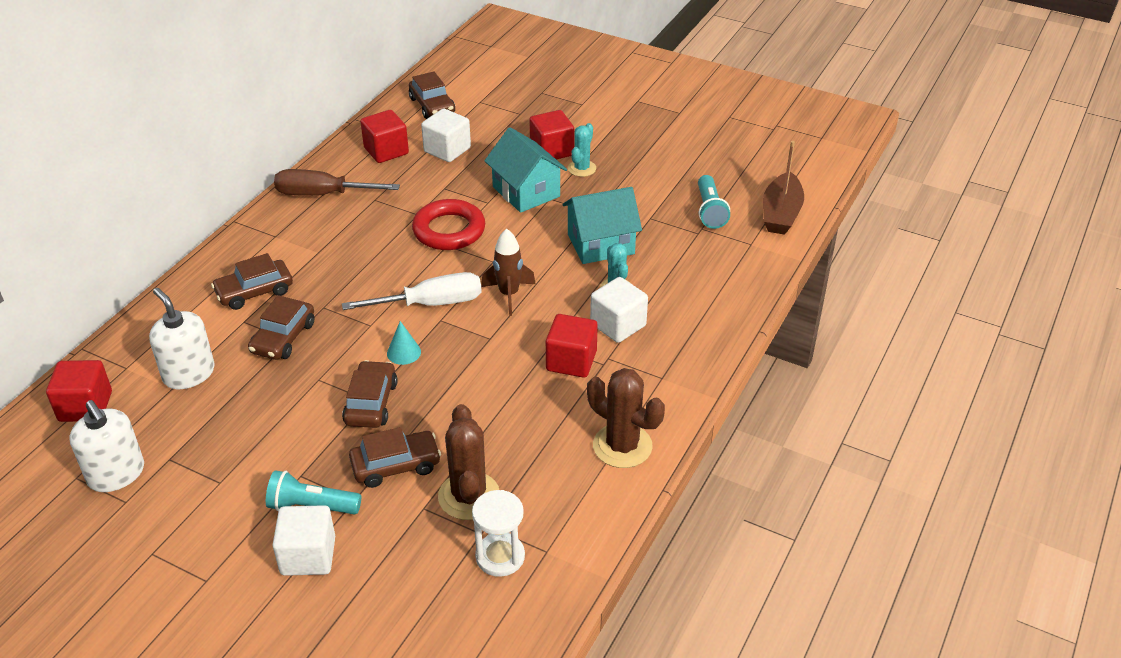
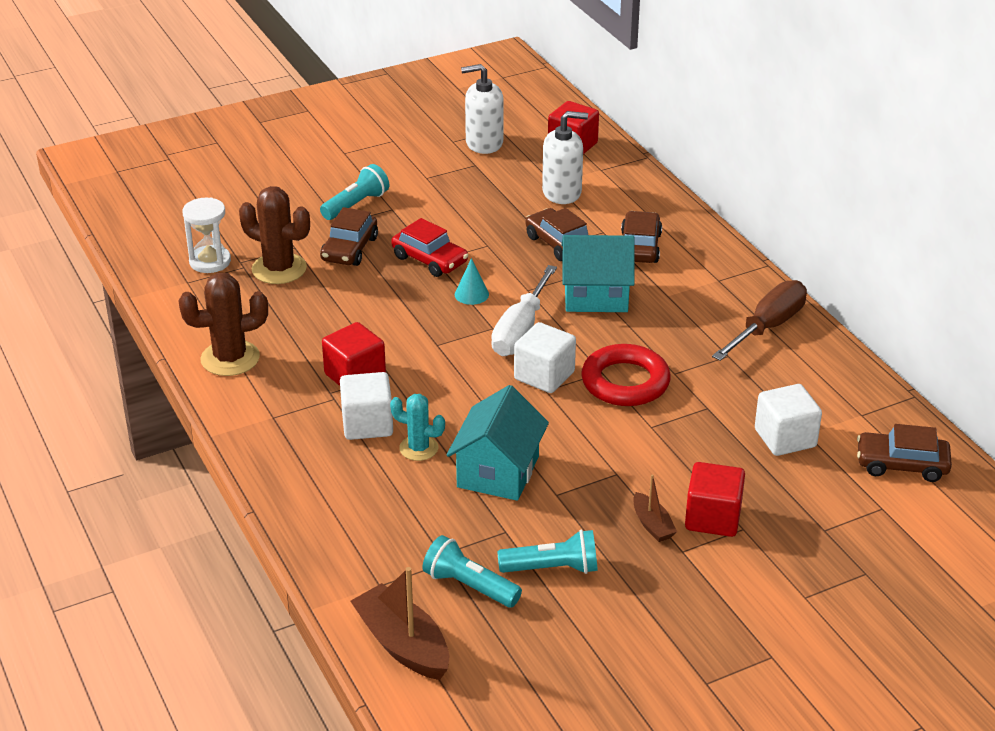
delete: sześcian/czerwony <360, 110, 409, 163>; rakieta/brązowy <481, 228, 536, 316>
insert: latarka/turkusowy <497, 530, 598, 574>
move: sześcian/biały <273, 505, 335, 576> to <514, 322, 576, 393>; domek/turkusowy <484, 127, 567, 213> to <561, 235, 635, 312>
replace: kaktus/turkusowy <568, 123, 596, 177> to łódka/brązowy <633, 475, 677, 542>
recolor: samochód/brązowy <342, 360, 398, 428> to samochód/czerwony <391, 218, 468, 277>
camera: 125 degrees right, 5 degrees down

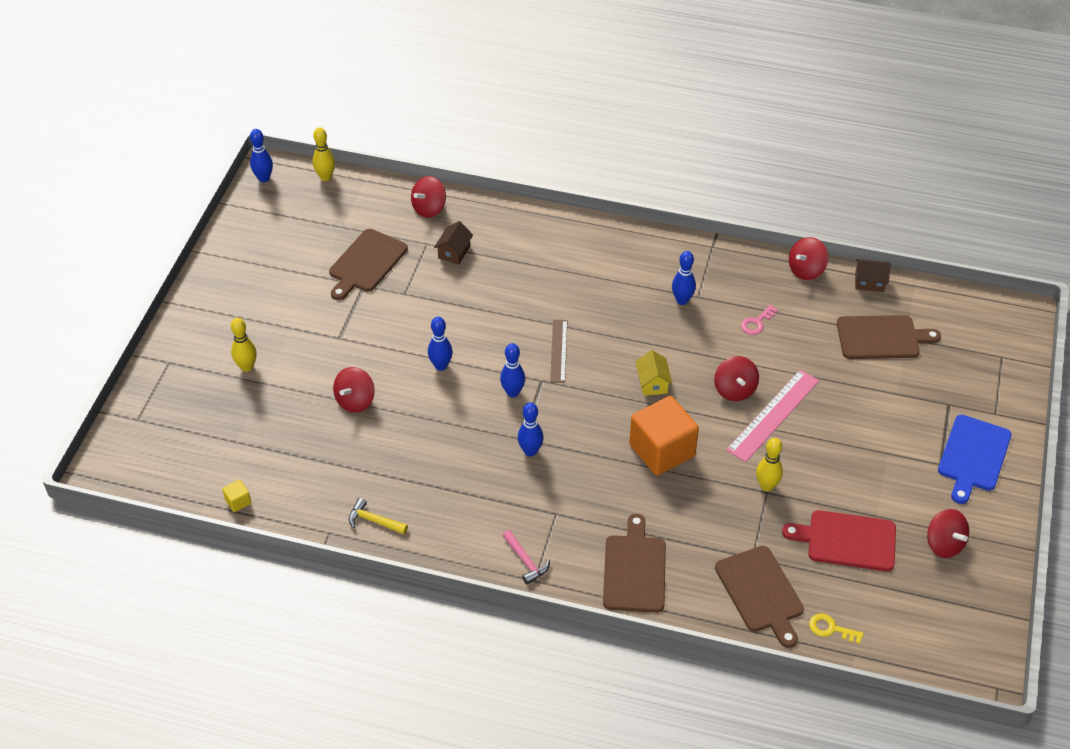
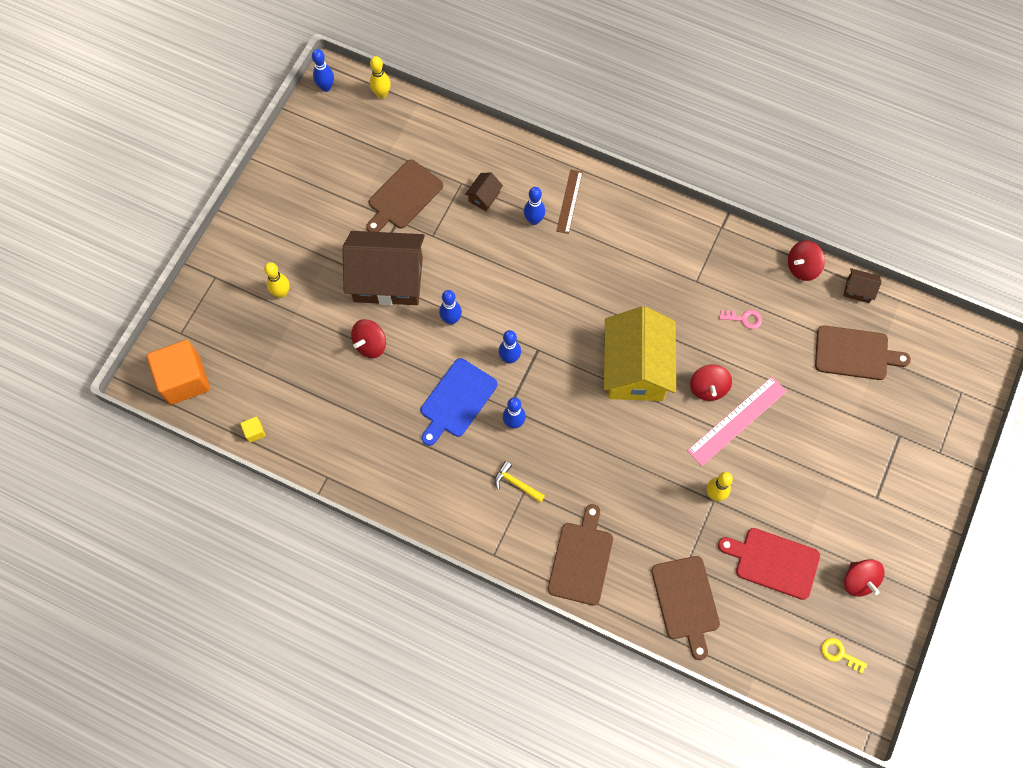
delete: bączek/czerwony <411, 176, 446, 218>; młotek/różowy <503, 530, 550, 585>
insert: domek/brązowy <343, 231, 425, 305>
move: sześcian/pomarańczowy <629, 396, 699, 476> to <147, 340, 210, 405>; deska do krojenia/niebieski <938, 415, 1012, 504> to <421, 358, 497, 446>; młotek/żółty <349, 498, 408, 534> to <495, 461, 545, 503>; kręgiel/niebieski <672, 251, 696, 305> to <524, 187, 545, 225>; linijka/brązowy <550, 320, 568, 383> to <556, 170, 583, 234>; klucz/żółty <809, 613, 864, 644> to <821, 638, 867, 674>
rotate: klucz/różowy <741, 305, 778, 335> = <719, 310, 762, 329> 135 degrees counterclockwise
resize: domek/żółty <635, 350, 672, 396> = <604, 306, 676, 401> x2.46
camera: 10 degrees right, 20 degrees up

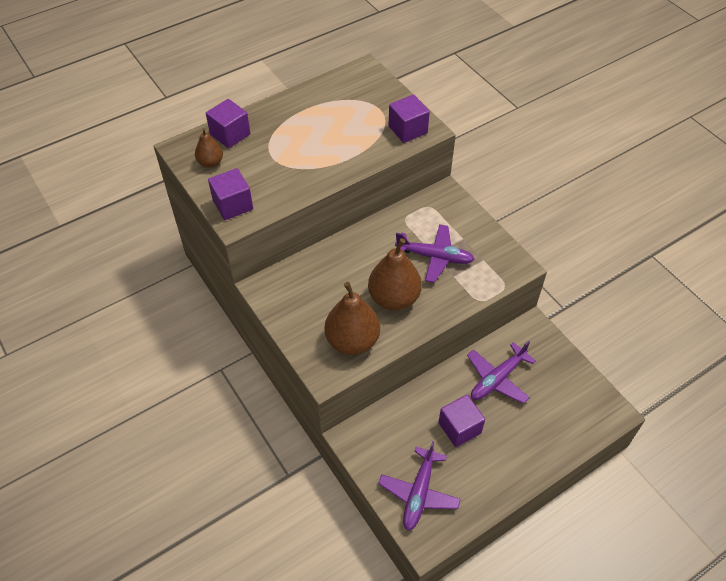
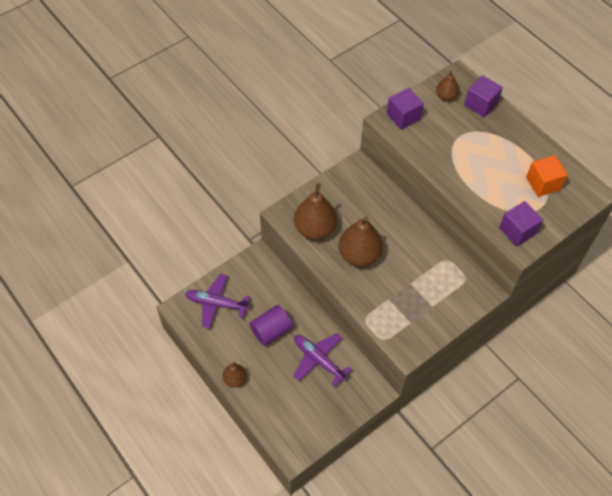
delete: samolot/fioletowy <395, 224, 474, 283>
insert: gruszka/brązowy <223, 361, 247, 388>; sześcian/pomarańczowy <526, 155, 568, 197>
replace: sześcian/fioletowy <438, 395, 485, 447> to walec/fioletowy <250, 305, 293, 346>
camera: 85 degrees right, 5 degrees up

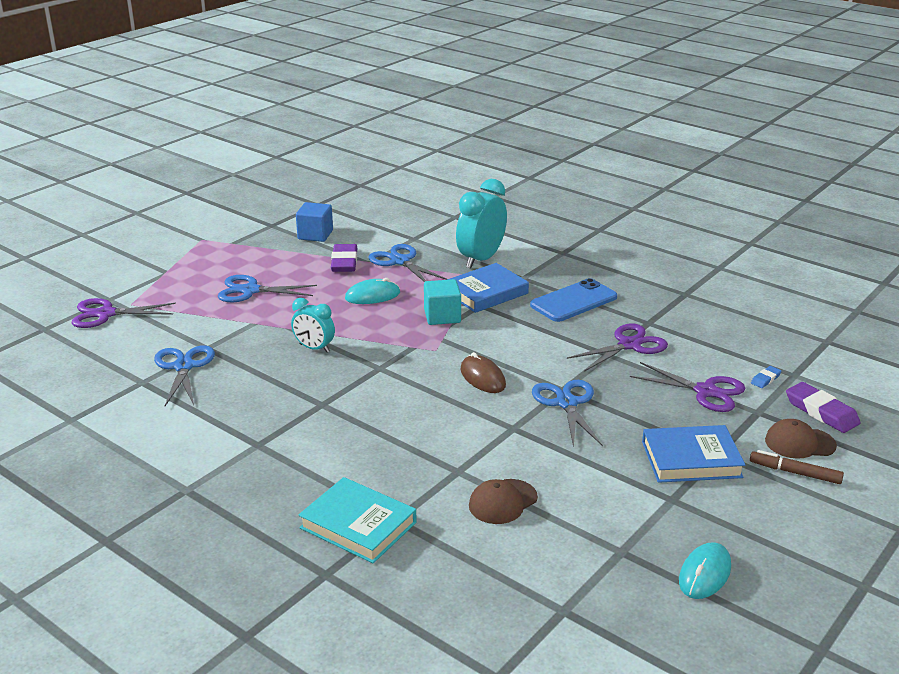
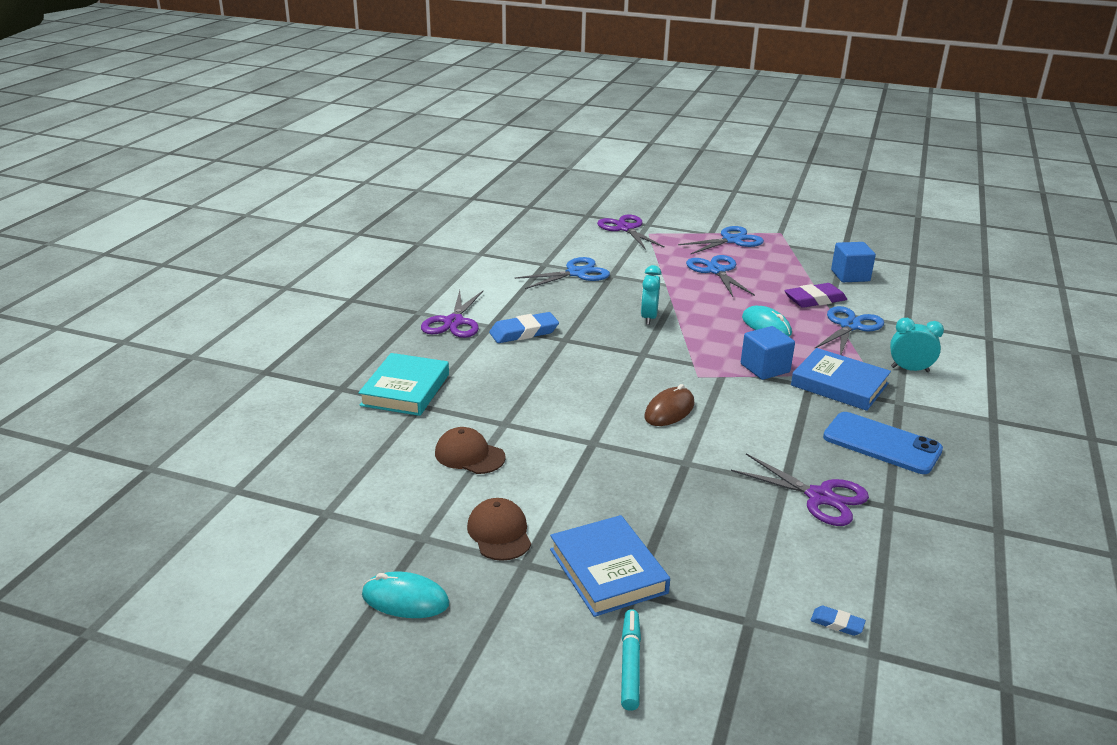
delete: gumka do mazania/fioletowy <786, 382, 861, 433>
insert: gumka do mazania/niebieski <489, 312, 559, 343>
move: nożyczki/fioletowy <630, 362, 746, 412> to <421, 290, 483, 338>; czapka/brązowy <765, 419, 837, 459> to <467, 498, 531, 561>; nożyczki/niebieski <532, 380, 603, 448> to <678, 226, 764, 254>
recolor: flamaster/brązowy <750, 450, 844, 484> to flamaster/turkusowy <621, 609, 641, 711>; sześcian/turkusowy <424, 279, 461, 325> to sześcian/niebieski <741, 326, 795, 380>
resize: budzik/turkusowy <456, 179, 507, 268> = <890, 318, 944, 372> x0.59
camera: 70 degrees right, 0 degrees up

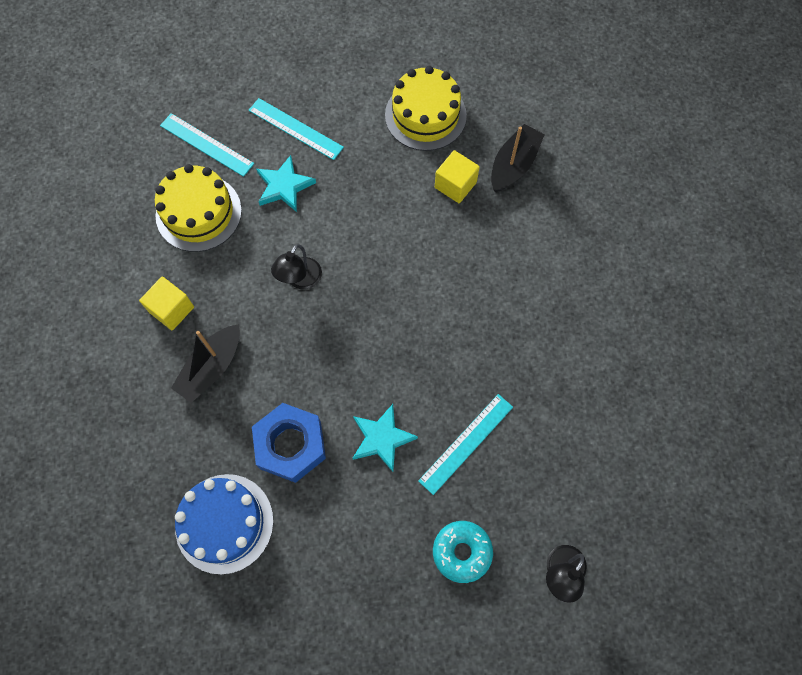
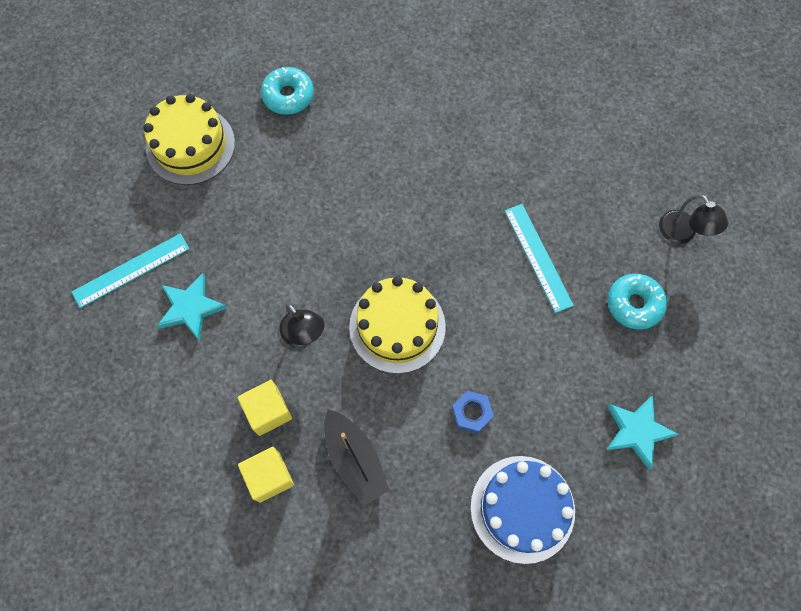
delete: linijka/turkusowy <160, 113, 254, 177>
move: sześcian/żółty <435, 150, 480, 203> to <237, 380, 292, 436>; tort/żółty <155, 164, 242, 252> to <349, 276, 446, 374>; gwiazda/turkusowy <353, 404, 418, 472> to <606, 395, 679, 469>
replace: łódka/czarny <491, 124, 545, 192> to donut/turkusowy <261, 67, 314, 115>
resize: nakrętka/niebieski <252, 403, 326, 483> = <452, 391, 494, 434> x0.52
camera: 65 degrees left, 0 degrees up

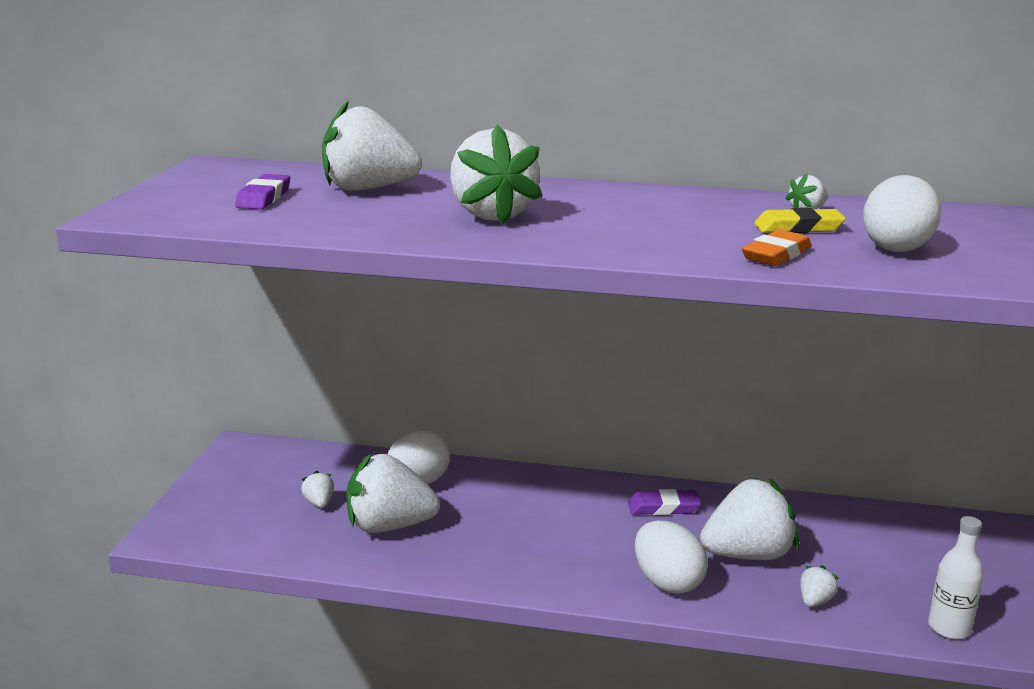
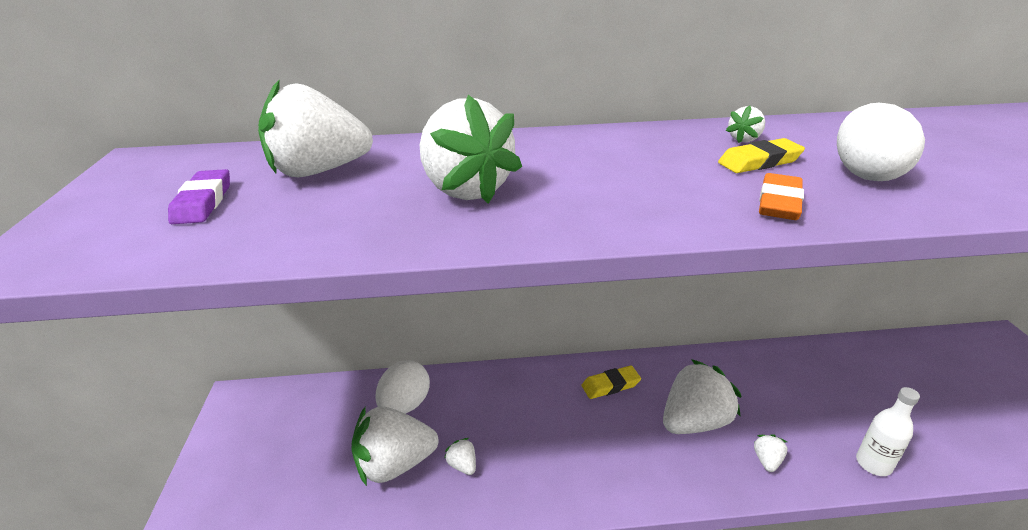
delete: jajko/biały <635, 520, 708, 594>
move: truskawka/biały <301, 470, 334, 508> to <444, 438, 476, 475>
recolor: gumka do mazania/fioletowy <628, 489, 701, 515> to gumka do mazania/żółty <582, 366, 641, 399>
camera: 15 degrees left, 10 degrees up

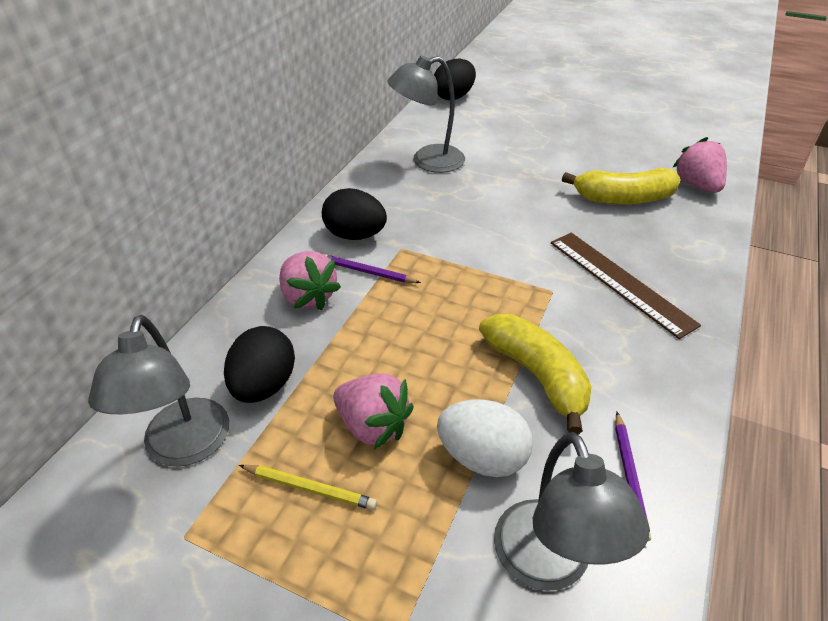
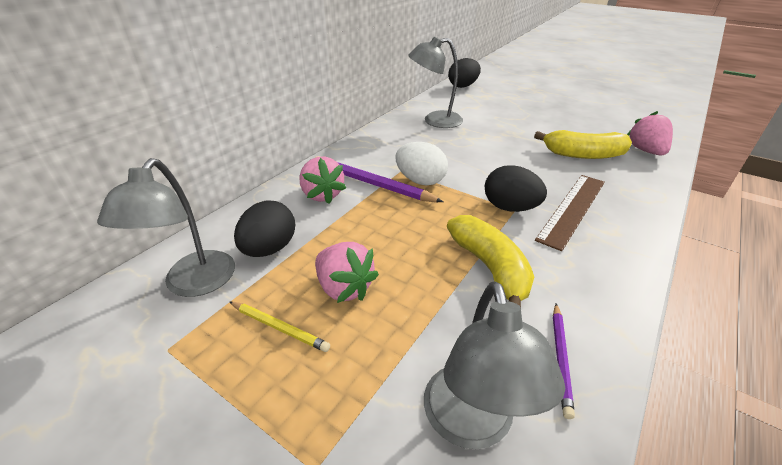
move: jajko/biały <437, 400, 533, 477> to <396, 142, 448, 185>; jajko/czarny <322, 188, 387, 240> to <485, 165, 547, 212>
rotate: linijka/brązowy <551, 233, 701, 339> = <535, 175, 605, 251> 60 degrees clockwise
resize: ołówek/fioletowy <323, 254, 421, 283> = <315, 156, 443, 202> x1.81
camera: 10 degrees right, 5 degrees down

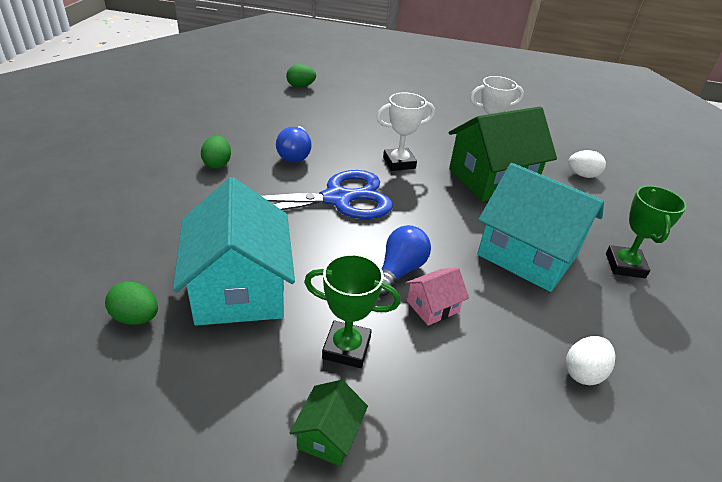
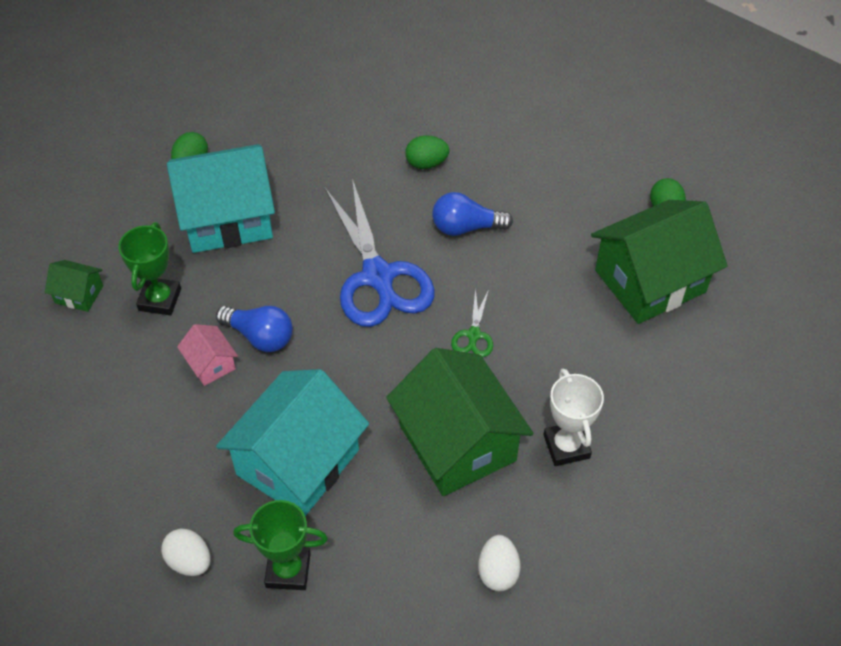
insert: domek/zielony <591, 200, 727, 324>
move: jajko/biały <566, 336, 615, 385> to <161, 529, 210, 576>
replace: puchar/biały <376, 93, 435, 171> to nożyczki/zielony <451, 288, 493, 357>
camera: 90 degrees right, 15 degrees up

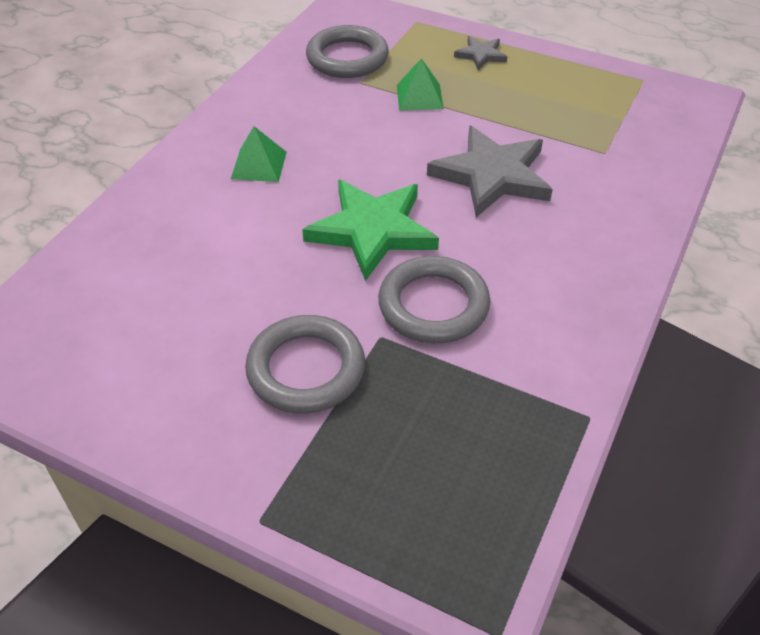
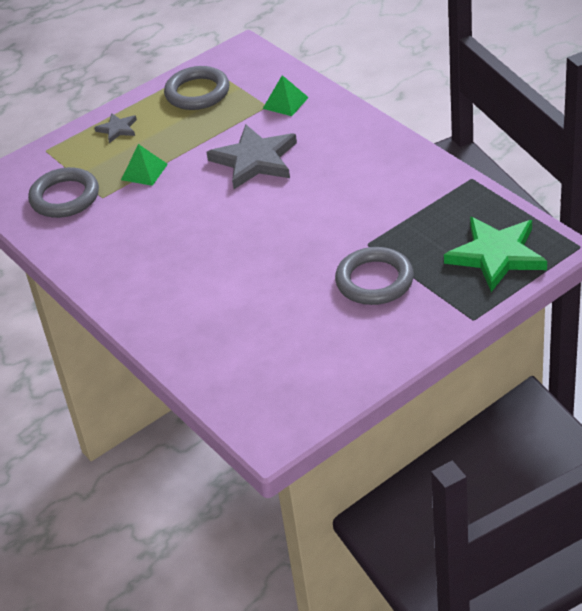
move: pierścień/szary <378, 256, 491, 343> to <164, 66, 230, 110>; piramida/zielony <231, 126, 287, 182> to <263, 75, 309, 116>; gwiazda/zielony <302, 180, 439, 281> to <444, 217, 547, 292>
camera: 60 degrees left, 5 degrees down

